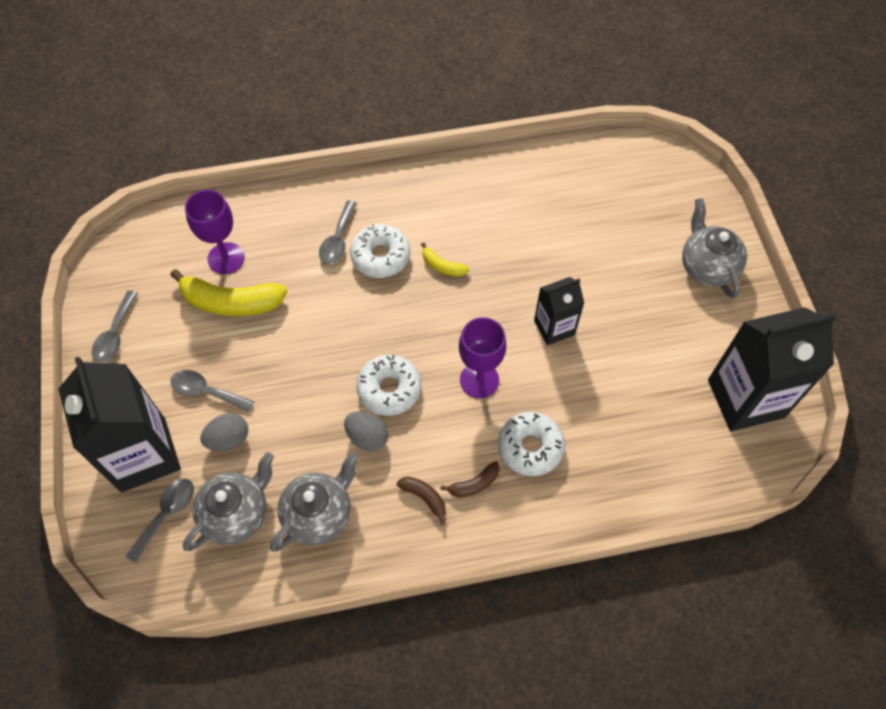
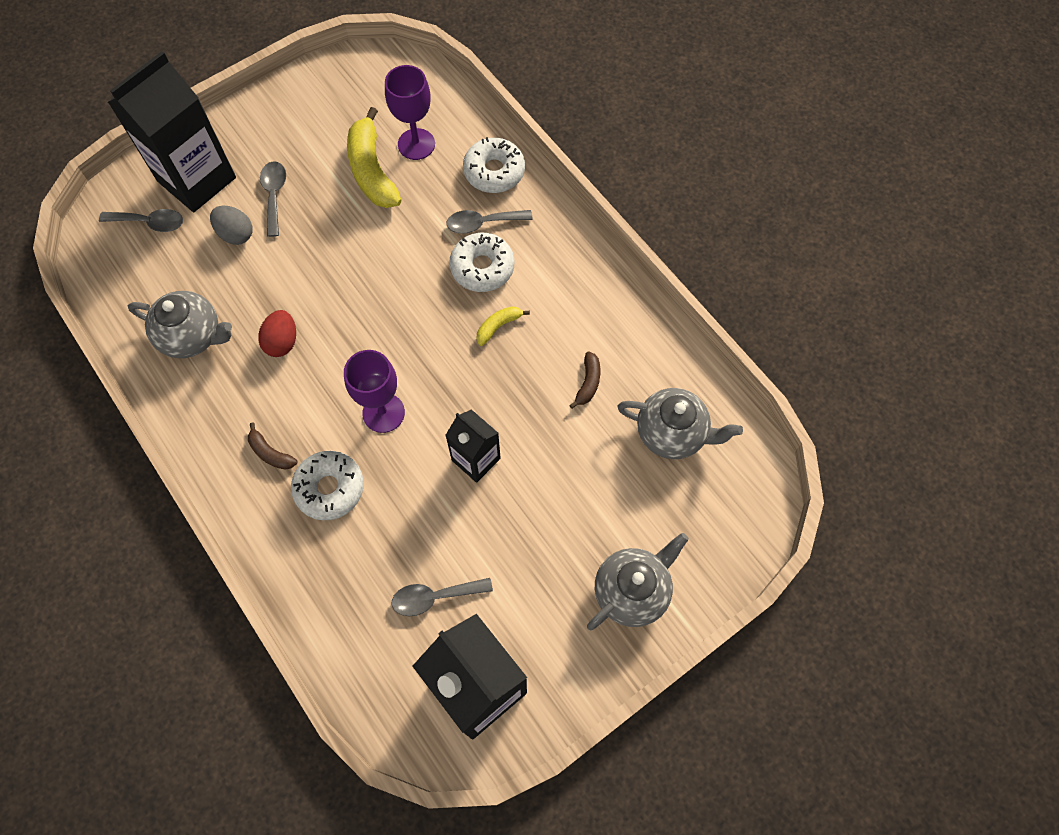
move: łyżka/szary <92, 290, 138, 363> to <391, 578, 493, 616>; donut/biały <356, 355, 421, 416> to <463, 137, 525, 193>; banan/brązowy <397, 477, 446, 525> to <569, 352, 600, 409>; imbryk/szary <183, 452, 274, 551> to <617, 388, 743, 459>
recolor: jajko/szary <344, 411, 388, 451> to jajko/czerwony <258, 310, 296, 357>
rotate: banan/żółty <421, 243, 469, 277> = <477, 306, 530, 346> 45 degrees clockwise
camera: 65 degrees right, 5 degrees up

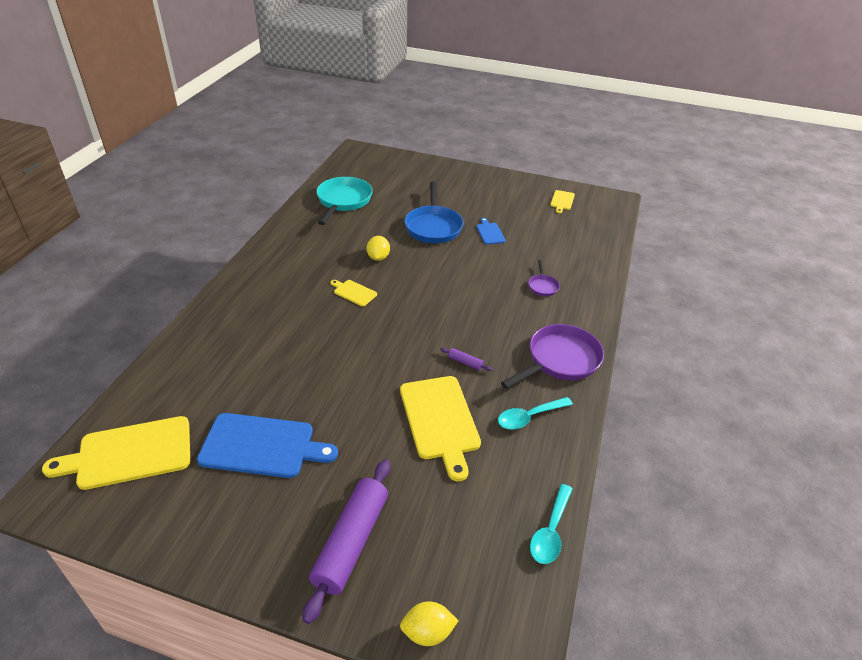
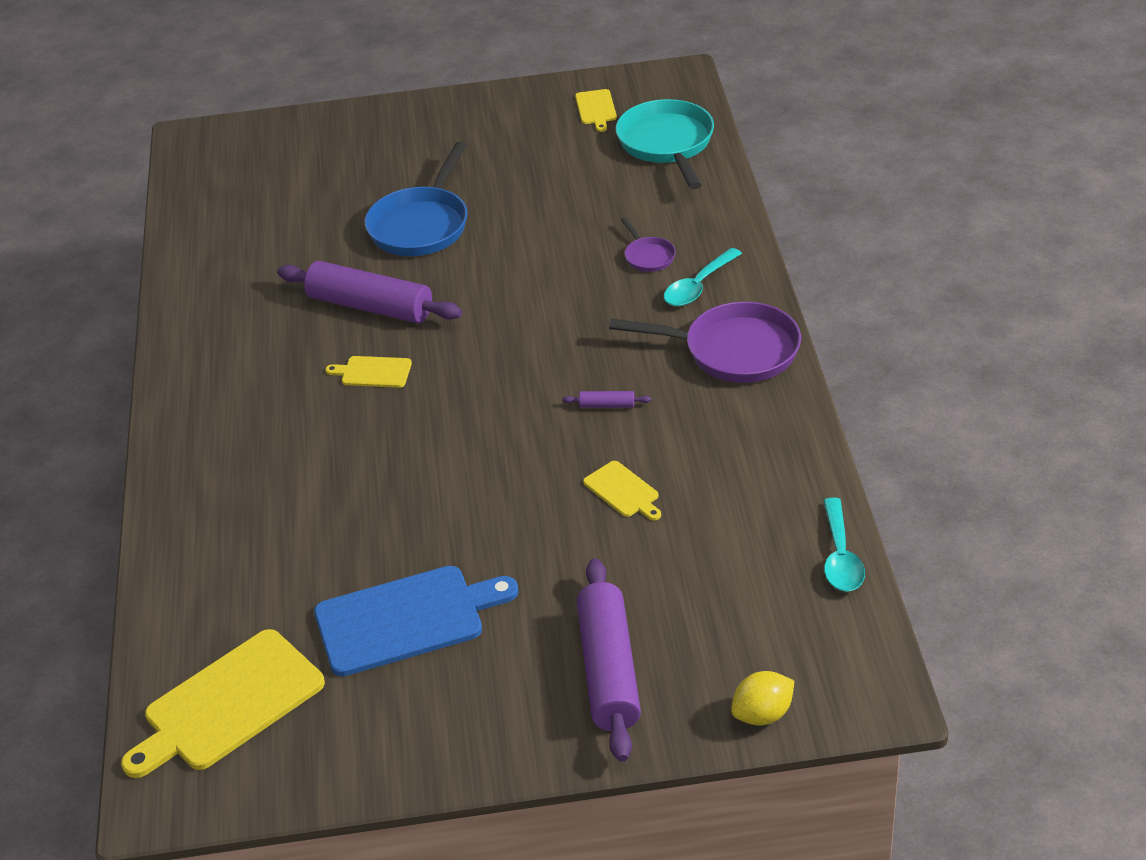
delete: deska do krojenia/niebieski <476, 218, 506, 244>
move: patelnia/turkusowy <316, 177, 373, 225> to <616, 99, 714, 189>; łyżka/turkusowy <498, 397, 573, 430> to <664, 248, 742, 306>
replace: cytryna/żółty <366, 236, 390, 261> to wałek do ciasta/fioletowy <277, 261, 462, 323>
rotate: patelnia/niebieski <404, 181, 463, 243> = <365, 142, 468, 256> 45 degrees clockwise; patelnia/fioletowy <501, 324, 604, 389> = <609, 302, 801, 383> 75 degrees clockwise
resize: deska do krojenia/żółty <400, 376, 481, 481> = <583, 461, 661, 521> x0.49
camera: 20 degrees left, 0 degrees up

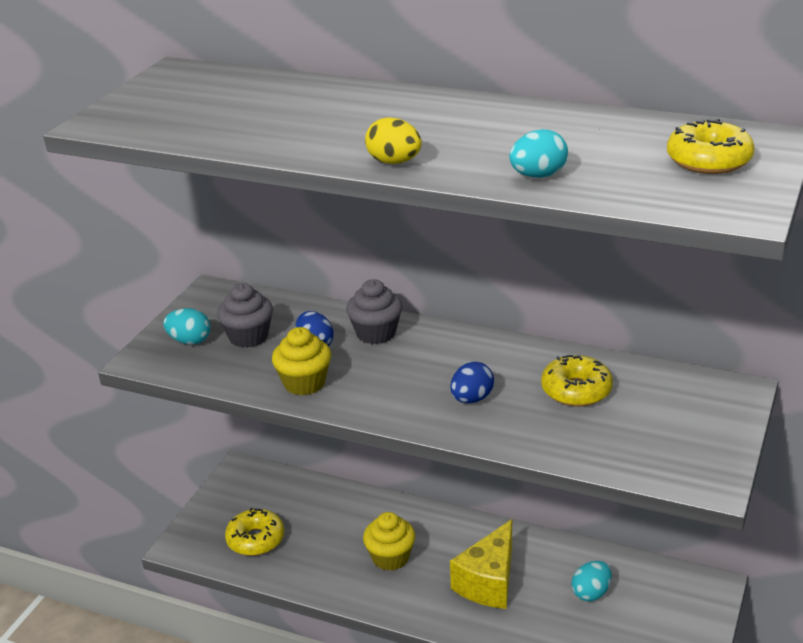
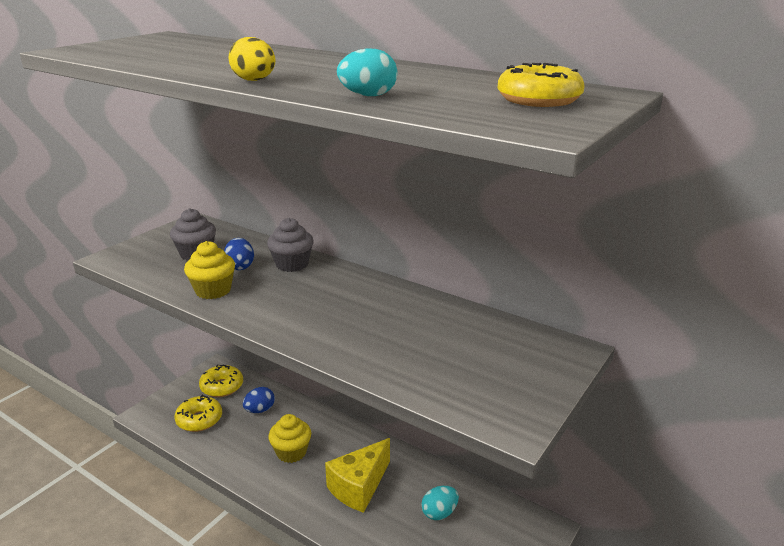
delete: jajko/turkusowy <163, 308, 211, 345>
move: donut/żółty <541, 355, 613, 407> to <199, 365, 243, 397>; jajko/niebieski <450, 362, 494, 403> to <243, 387, 275, 413>
camera: 10 degrees right, 5 degrees down

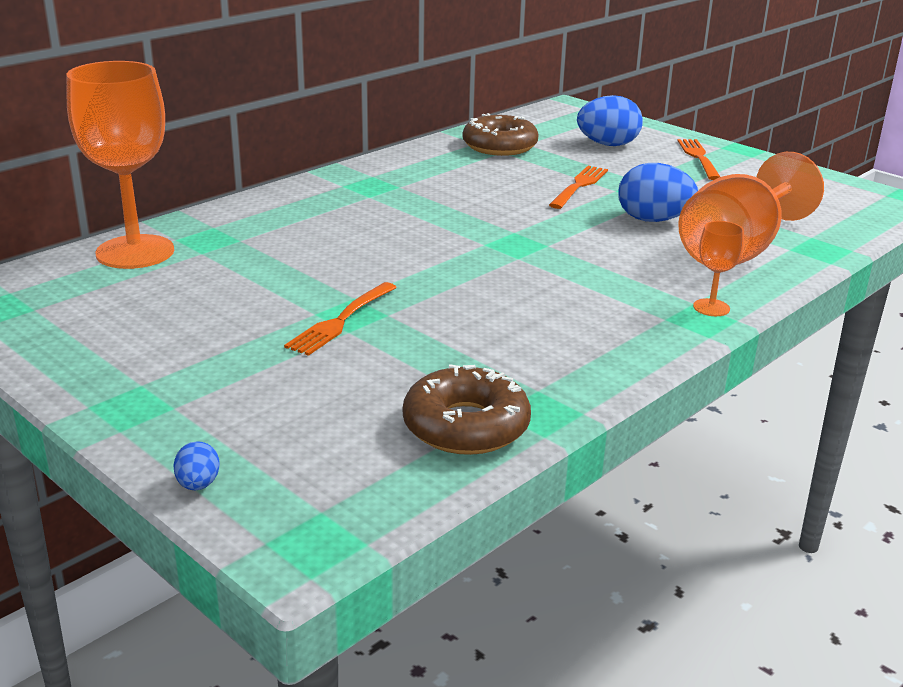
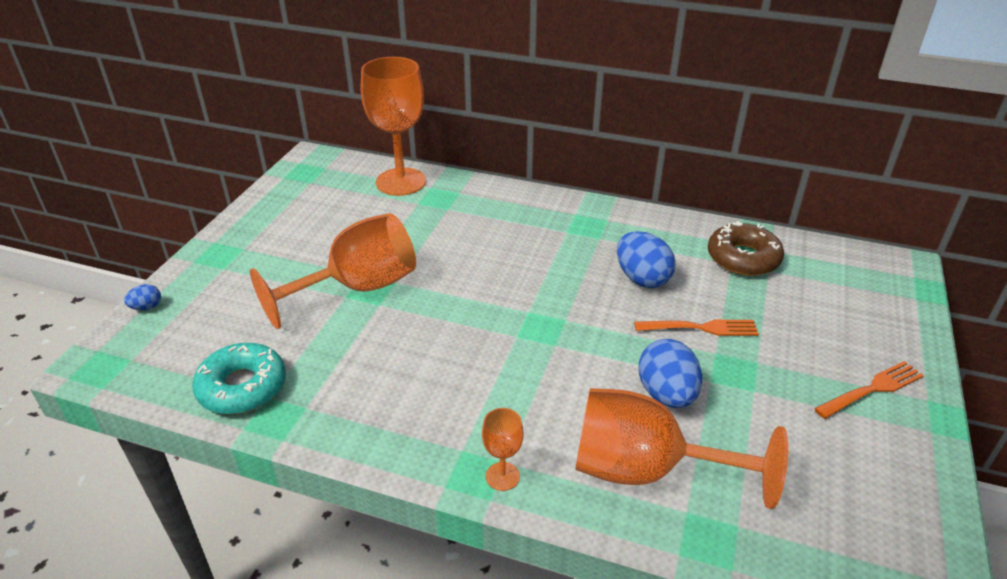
move: jajko/niebieski <577, 95, 643, 146> to <617, 231, 676, 288>
replace: widelec/pomarańczowy <284, 282, 397, 356> to kielich/pomarańczowy <250, 213, 416, 329>
recolor: donut/brązowy <403, 364, 531, 455> to donut/turkusowy <192, 343, 286, 414>
camera: 65 degrees right, 10 degrees up

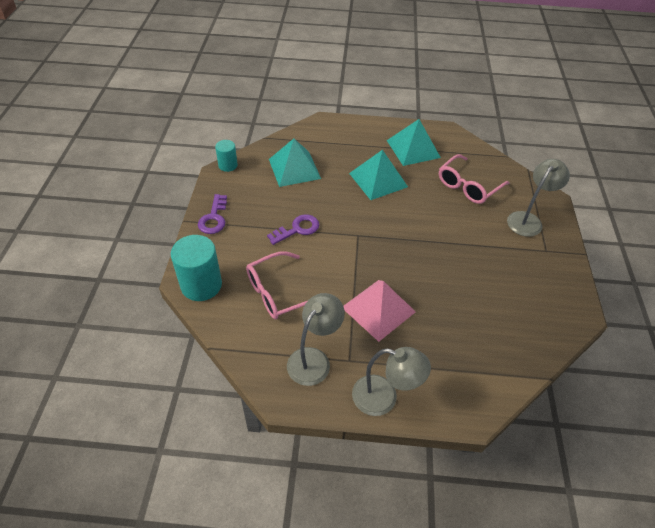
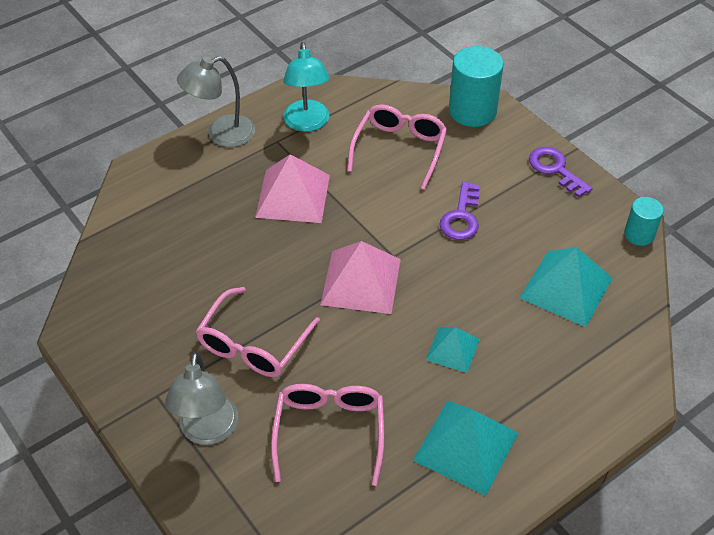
insert: okulary/różowy <196, 287, 320, 377>; piramida/różowy <320, 241, 401, 314>
recolor: lampka/szary <287, 293, 345, 386> to lampka/turkusowy <283, 42, 329, 132>
resize: piramida/turkusowy <349, 150, 408, 200> = <426, 327, 480, 373> x0.58
camera: 140 degrees right, 0 degrees up

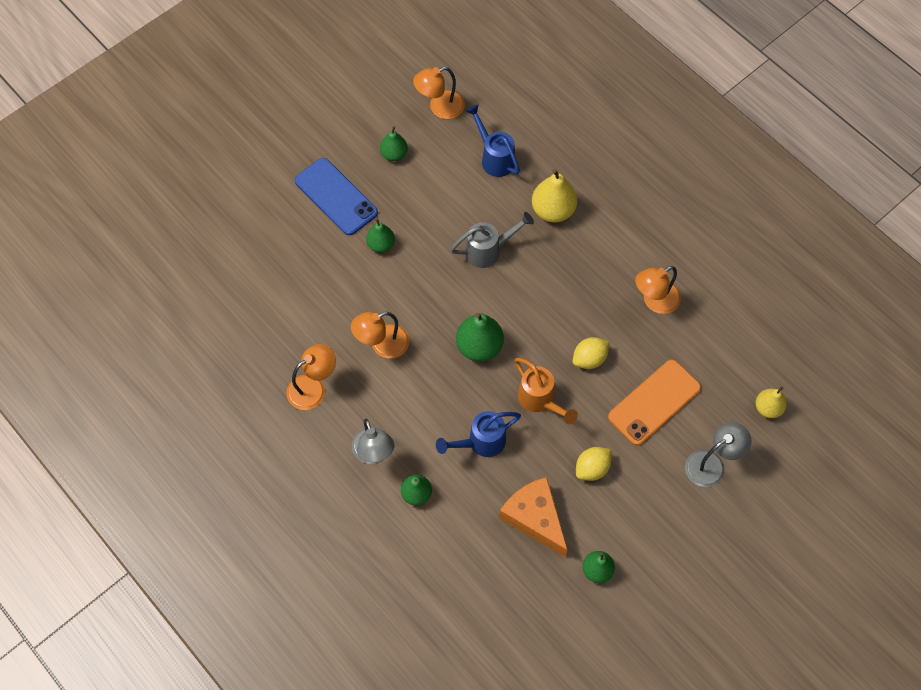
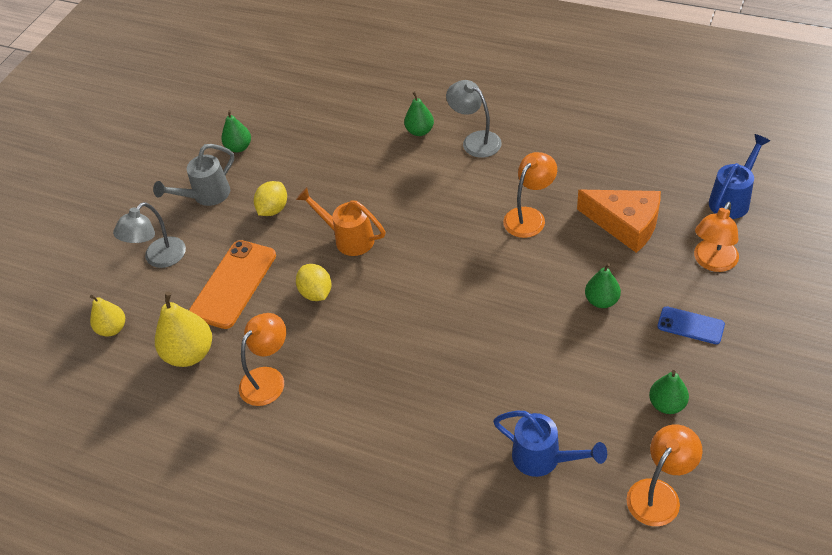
delete: gruszka/zielony <456, 313, 504, 362>
move: konewka/szary <450, 212, 534, 268> to <153, 144, 234, 206>; gruszka/żółty <532, 169, 577, 223> to <155, 292, 212, 367>; ser/pomarańczowy <499, 477, 568, 557> to <577, 190, 661, 253>; lampka/pomarańczowy <286, 344, 336, 410> to <694, 202, 739, 272>; konewka/niebieski <436, 411, 521, 457> to <709, 134, 770, 219>
rotate: cytryna/żółty <573, 337, 610, 369> = <296, 264, 331, 301> 60 degrees counterclockwise
resize: telefon/niebieski <295, 158, 378, 235> = <657, 306, 725, 344> x0.55
camera: 160 degrees right, 15 degrees down

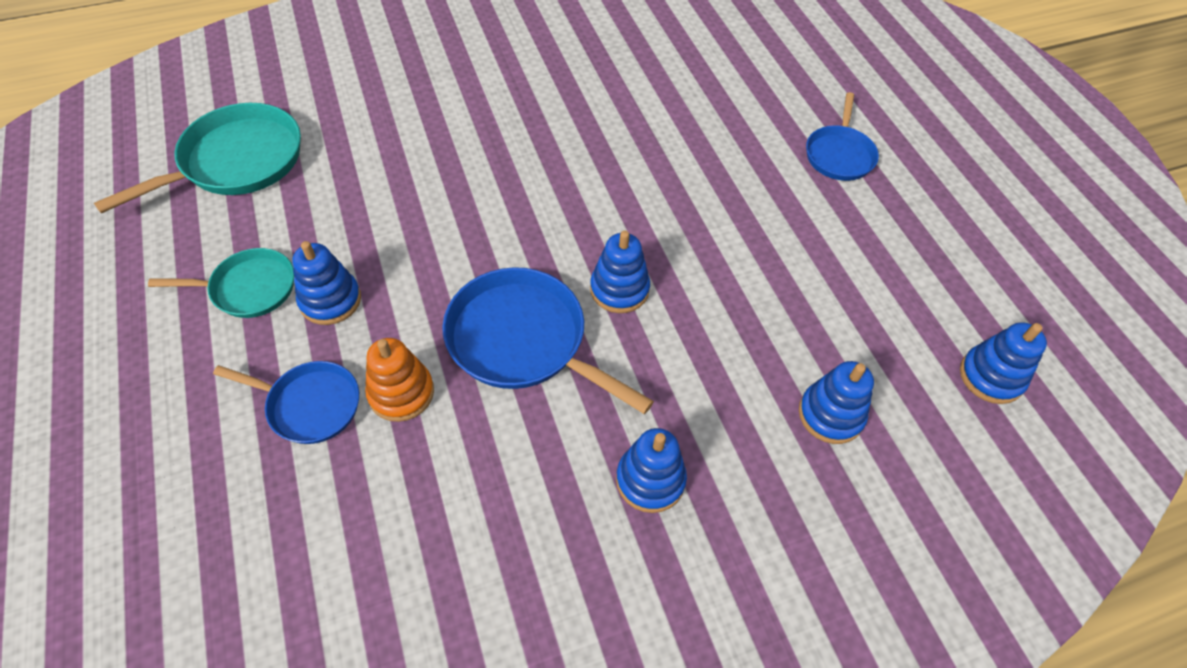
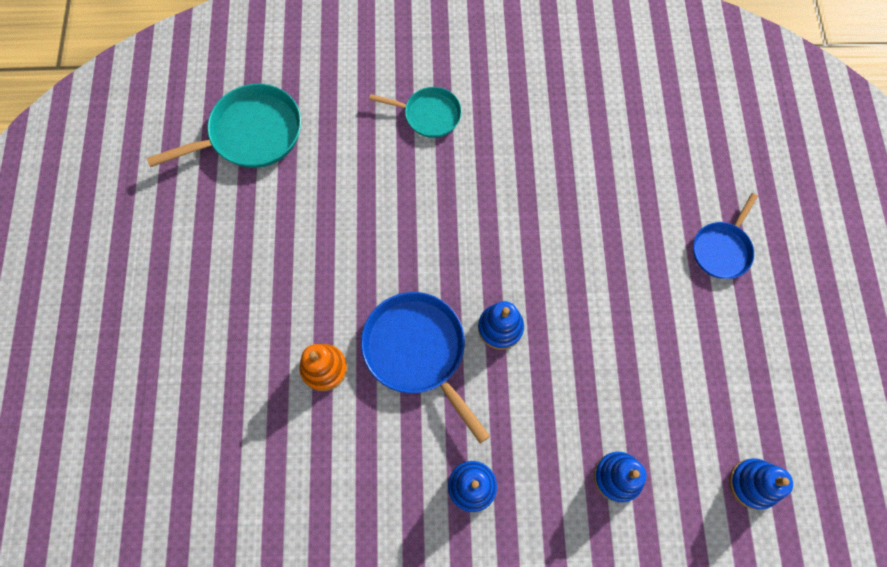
delete: patelnia/niebieski <213, 361, 359, 444>; zabawka nakładanka/niebieski <293, 241, 361, 325>
move: patelnia/turkusowy <148, 248, 294, 318> to <369, 87, 462, 138>
camera: 20 degrees right, 15 degrees up

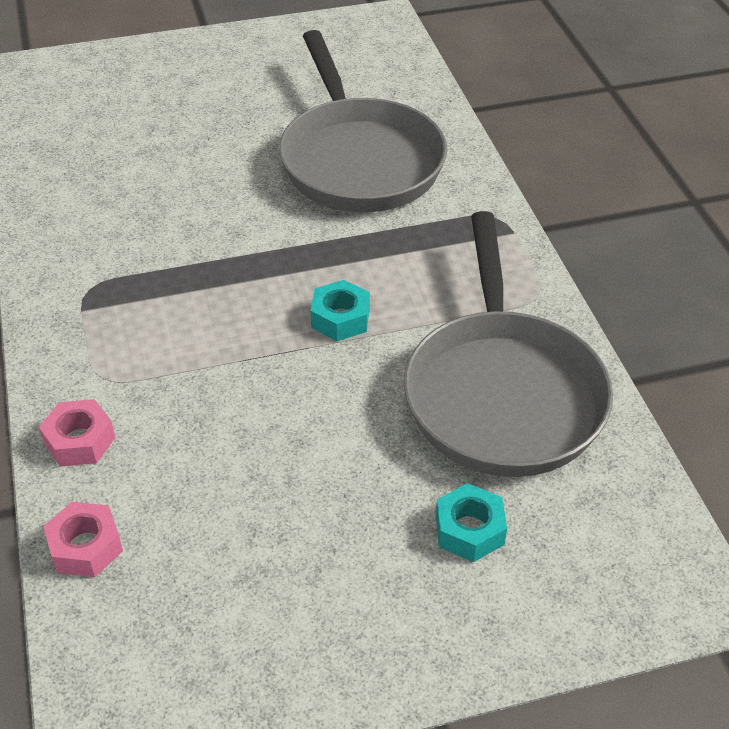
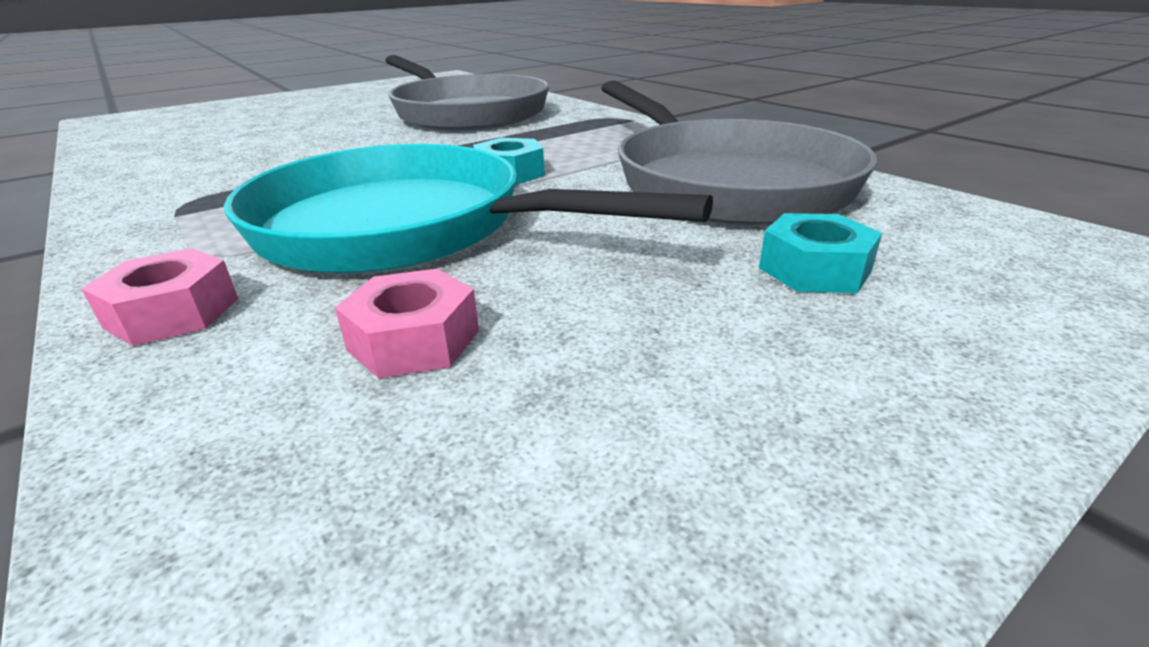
insert: patelnia/turkusowy <224, 144, 713, 274>
move: nakrętka/różowy <43, 502, 123, 577> to <335, 269, 479, 378>
camera: 20 degrees left, 15 degrees down

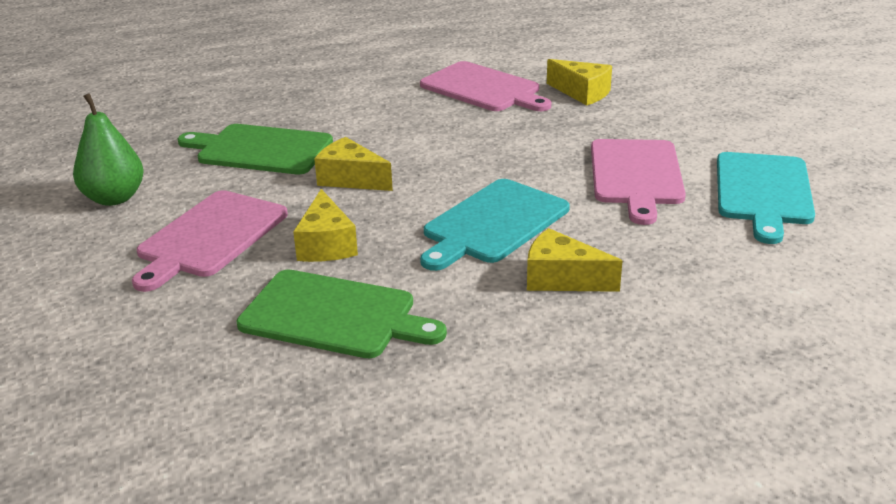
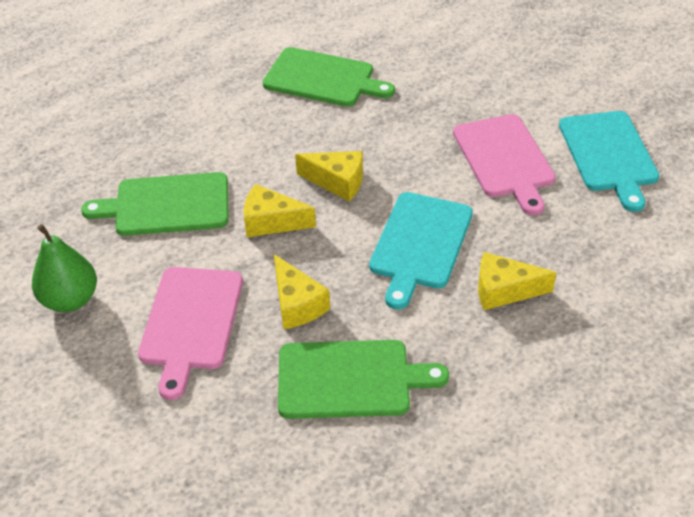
move: ser/żółty <547, 59, 612, 105> to <295, 151, 363, 201>
recolor: deska do krojenia/różowy <420, 61, 551, 111> to deska do krojenia/zielony <263, 47, 395, 107>
camera: 20 degrees left, 15 degrees up

